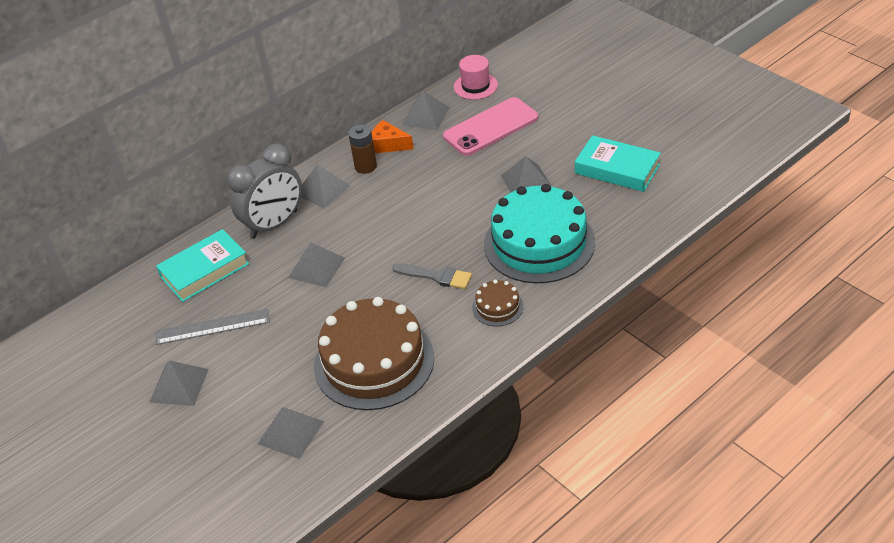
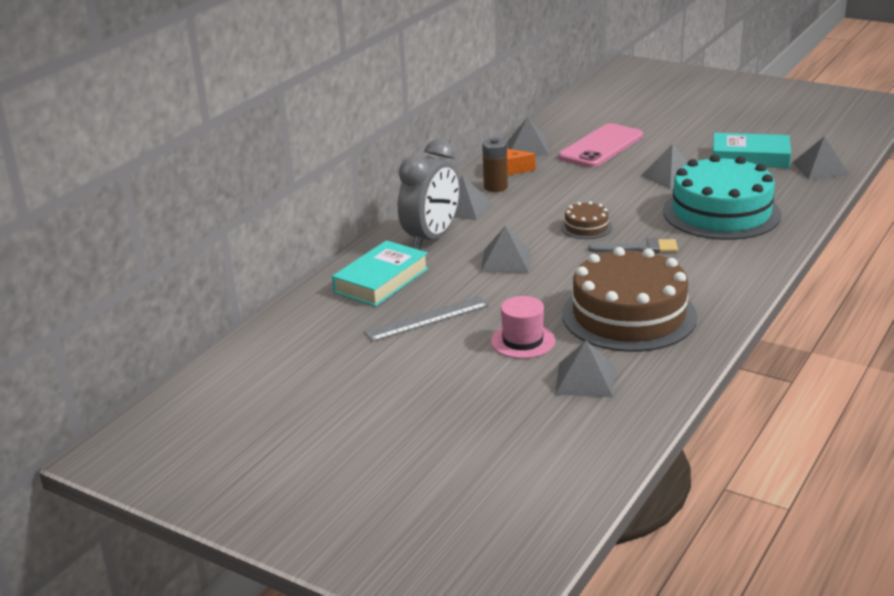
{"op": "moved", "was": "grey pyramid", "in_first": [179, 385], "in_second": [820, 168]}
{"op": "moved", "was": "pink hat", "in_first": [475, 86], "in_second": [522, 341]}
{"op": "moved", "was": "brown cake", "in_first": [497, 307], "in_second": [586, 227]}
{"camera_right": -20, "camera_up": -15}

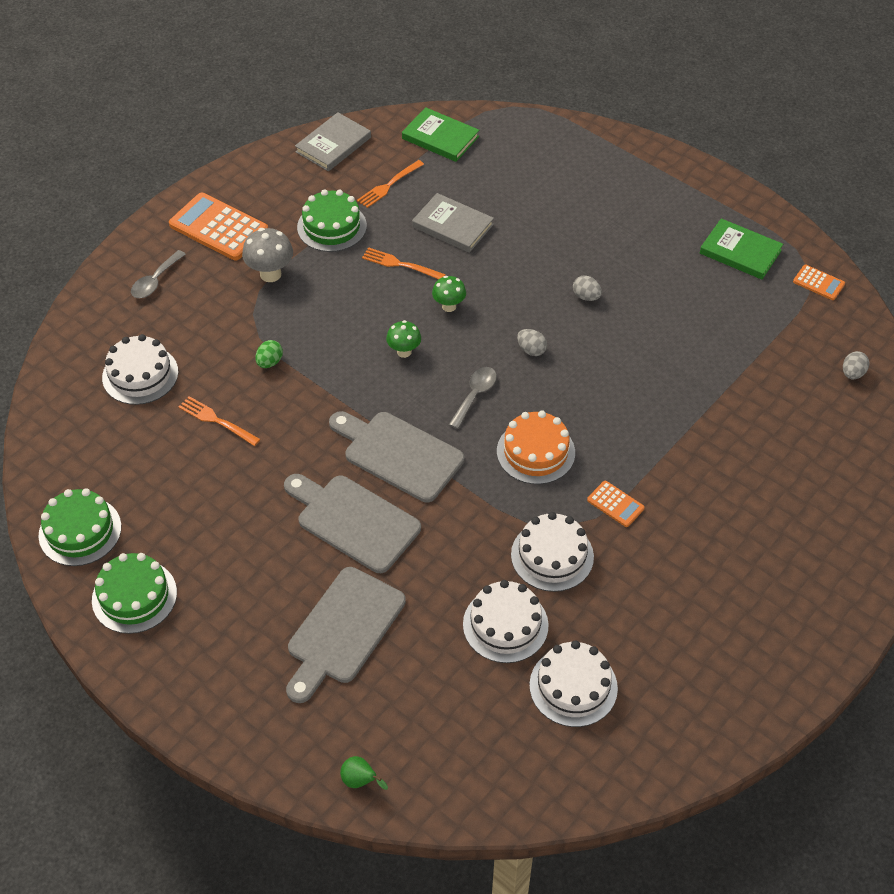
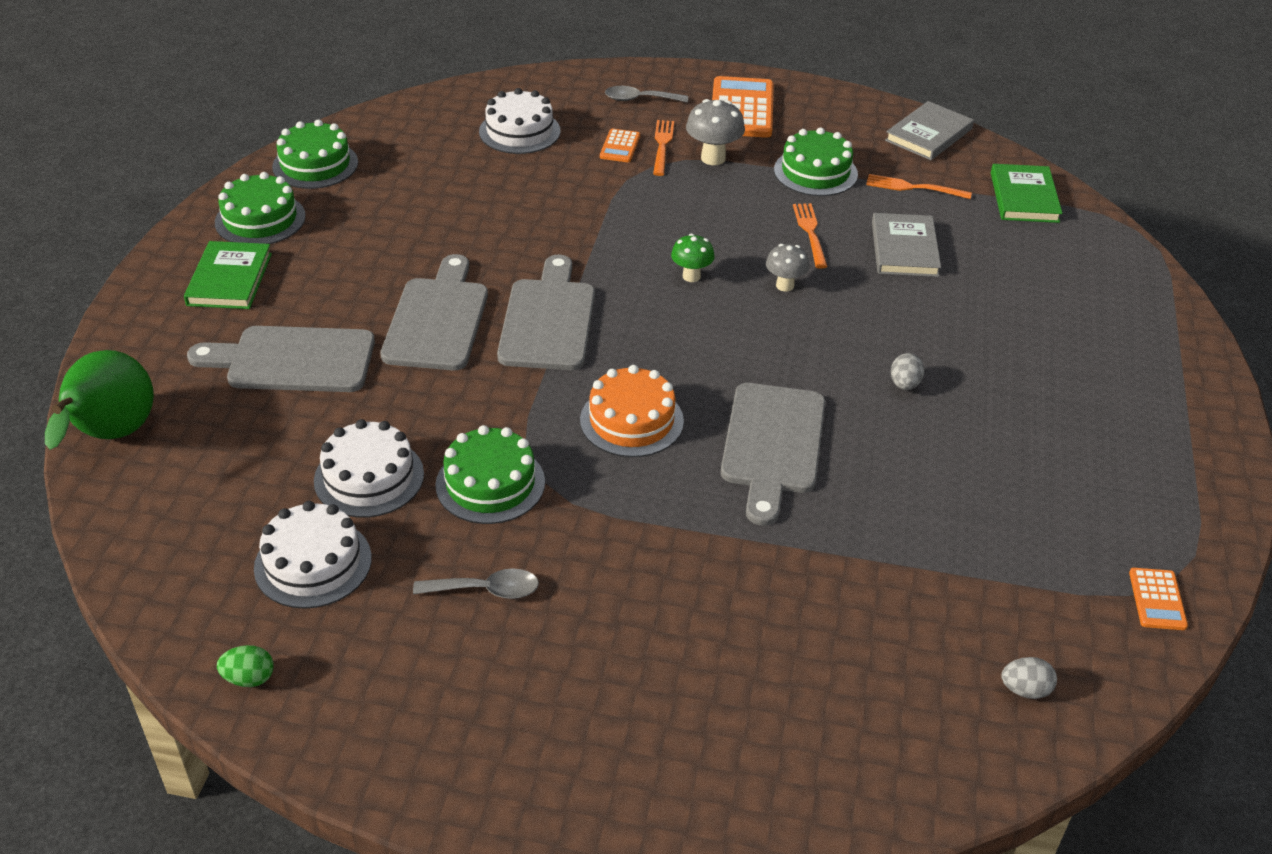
{"op": "removed", "was": "grey egg", "in_first": [531, 350]}
{"op": "added", "now": "grey cutting board", "in_second": [772, 445]}
{"op": "moved", "was": "orange fork", "in_first": [217, 421], "in_second": [662, 145]}
{"op": "moved", "was": "green egg", "in_first": [270, 362], "in_second": [249, 678]}
{"op": "moved", "was": "grey spoon", "in_first": [475, 395], "in_second": [486, 590]}
{"op": "moved", "was": "orange calculator", "in_first": [615, 504], "in_second": [620, 146]}
{"op": "moved", "was": "green book", "in_first": [740, 252], "in_second": [229, 279]}
{"op": "recoloured", "was": "green mushroom", "now": "grey mushroom", "in_first": [449, 306], "in_second": [785, 285]}
{"op": "recoloured", "was": "white cake", "now": "green cake", "in_first": [552, 556], "in_second": [490, 483]}
{"op": "turned", "was": "grey book", "in_first": [333, 145], "in_second": [928, 135], "clockwise": -60}
{"op": "resized", "was": "green pear", "in_first": [360, 781], "in_second": [111, 436], "ratio": 2.45}
{"camera_right": 60, "camera_up": -10}

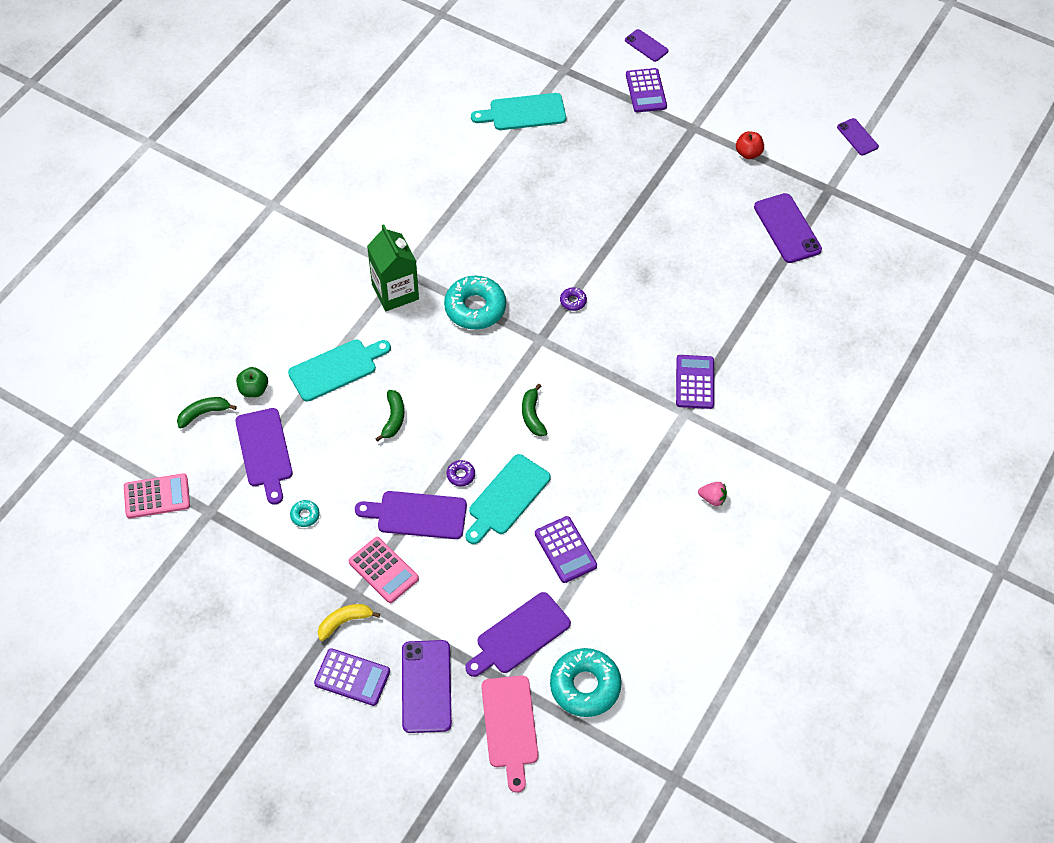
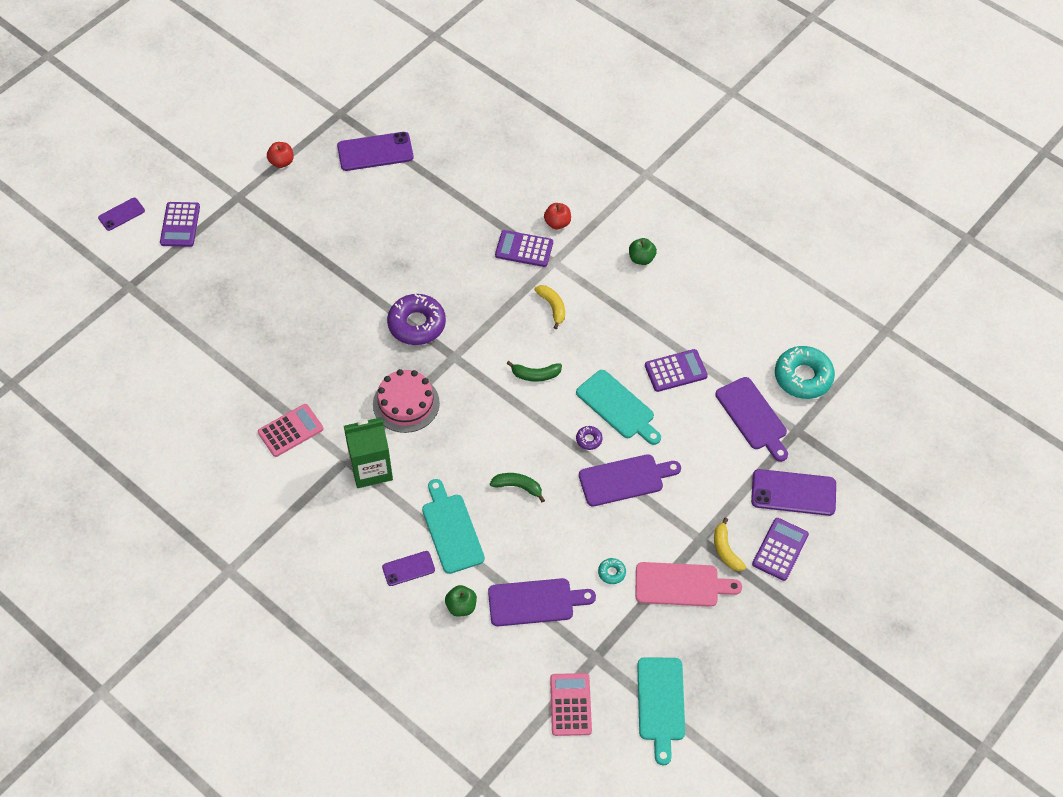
{"op": "removed", "was": "green banana", "in_first": [203, 413]}
{"op": "added", "now": "yellow banana", "in_second": [552, 307]}
{"op": "added", "now": "red apple", "in_second": [557, 223]}
{"op": "moved", "was": "pink calculator", "in_first": [383, 570], "in_second": [290, 430]}
{"op": "moved", "was": "turquoise cutting board", "in_first": [523, 112], "in_second": [661, 703]}
{"op": "moved", "was": "pink cutting board", "in_first": [510, 726], "in_second": [681, 585]}
{"op": "moved", "was": "purple phone", "in_first": [857, 137], "in_second": [408, 568]}
{"op": "replaced", "was": "turquoise donut", "now": "pink cake", "in_first": [475, 308], "in_second": [406, 403]}
{"op": "replaced", "was": "pink strawberry", "now": "green apple", "in_first": [712, 498], "in_second": [641, 258]}
{"op": "turned", "was": "purple cutting board", "in_first": [417, 515], "in_second": [625, 479], "clockwise": -120}
{"op": "turned", "was": "purple calculator", "in_first": [646, 91], "in_second": [180, 225], "clockwise": 90}
{"op": "resized", "was": "purple donut", "in_first": [573, 301], "in_second": [417, 324], "ratio": 2.29}
{"camera_right": -80, "camera_up": 0}

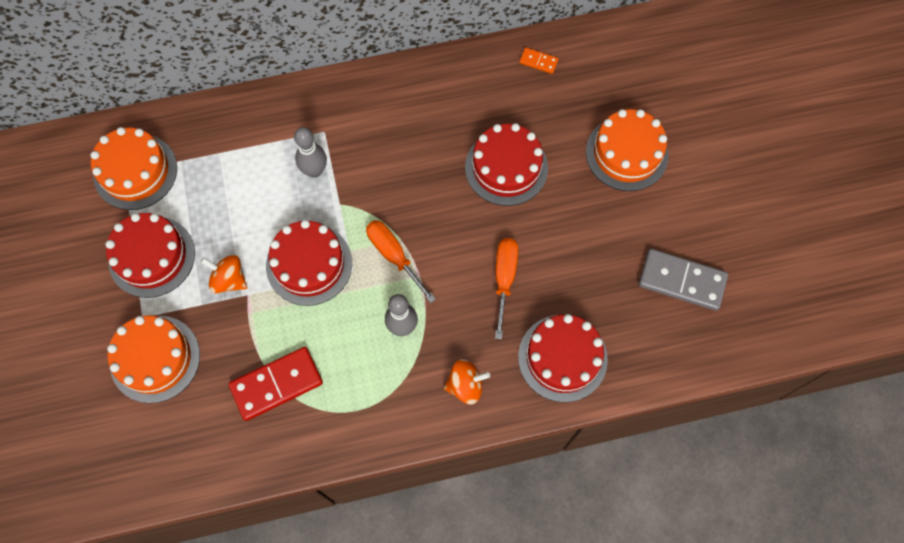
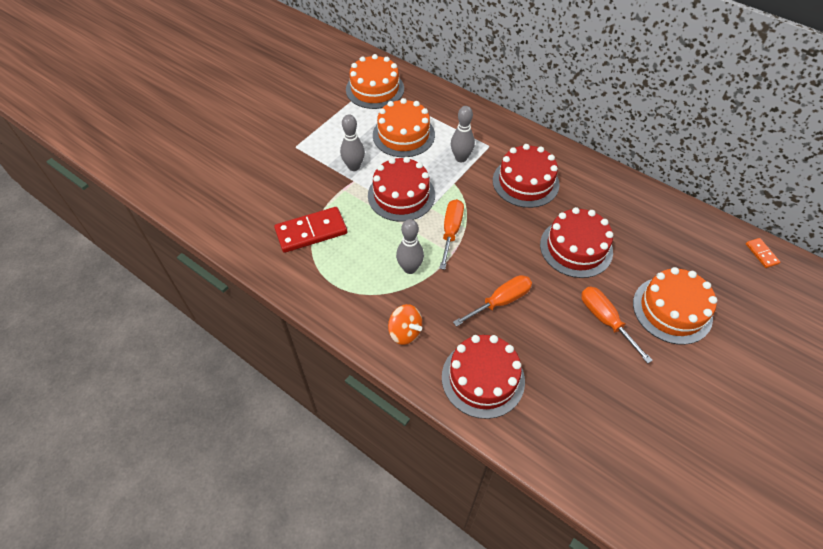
{"op": "removed", "was": "grey domino", "in_first": [682, 281]}
{"op": "added", "now": "orange screwdriver", "in_second": [605, 320]}
{"op": "moved", "was": "red cake", "in_first": [152, 256], "in_second": [525, 182]}
{"op": "moved", "was": "orange cake", "in_first": [155, 359], "in_second": [403, 135]}
{"op": "moved", "was": "orange domino", "in_first": [538, 61], "in_second": [761, 254]}
{"op": "replaced", "was": "orange spinning top", "now": "grey bowling pin", "in_first": [229, 280], "in_second": [354, 167]}
{"op": "turned", "was": "red domino", "in_first": [276, 384], "in_second": [311, 232], "clockwise": -45}
{"camera_right": 50, "camera_up": -15}

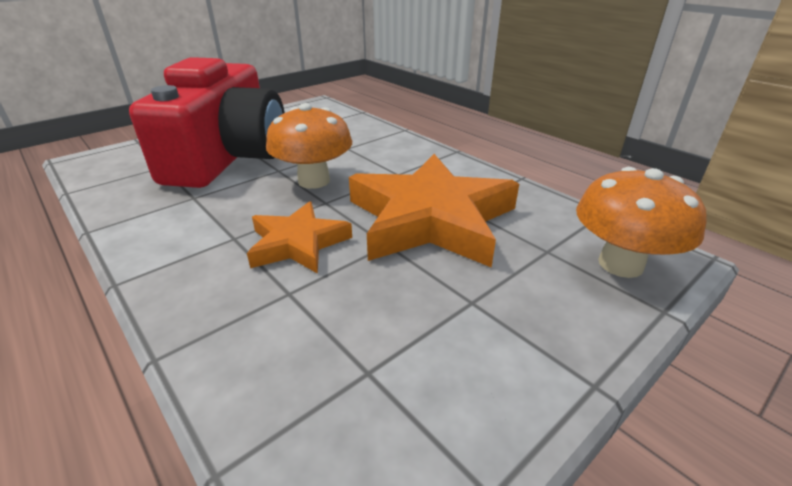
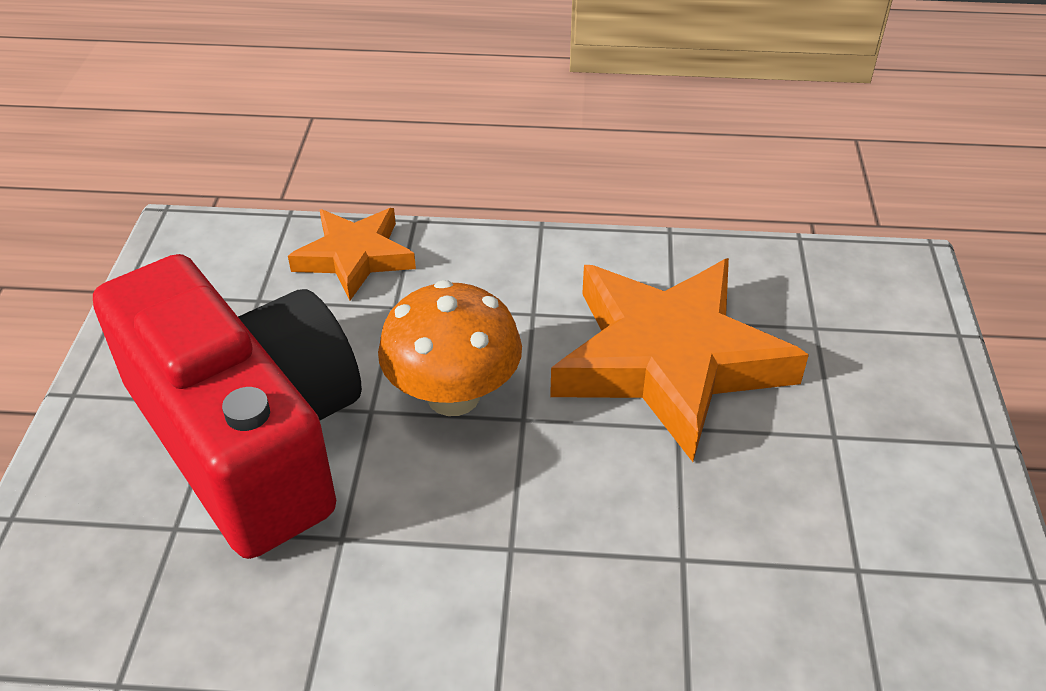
{"op": "removed", "was": "orange mushroom", "in_first": [620, 264]}
{"op": "moved", "was": "orange star", "in_first": [298, 243], "in_second": [354, 257]}
{"camera_right": -45, "camera_up": 10}

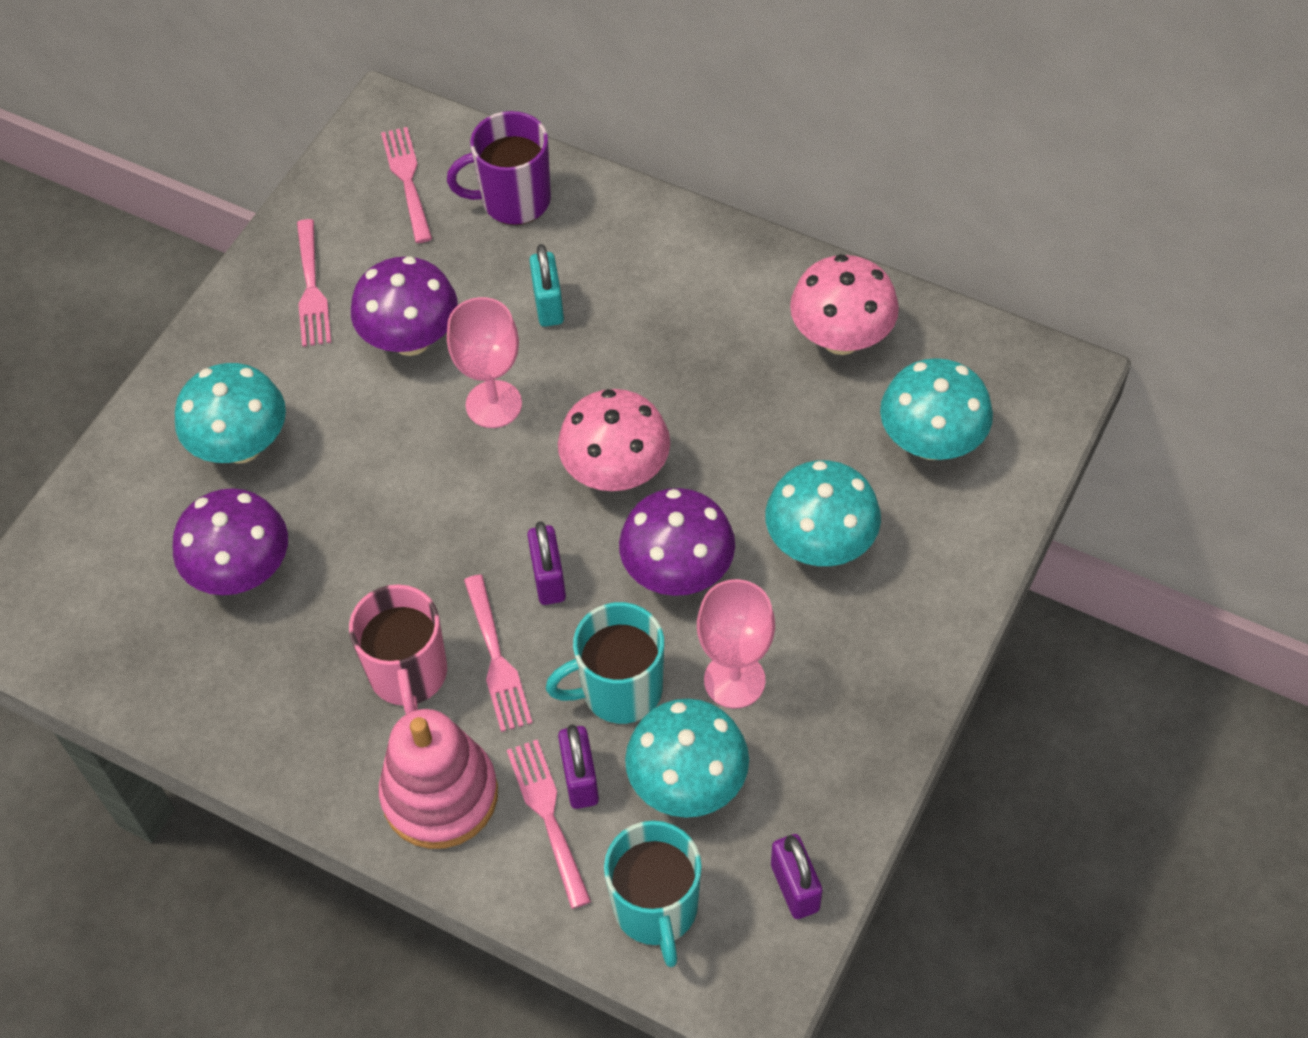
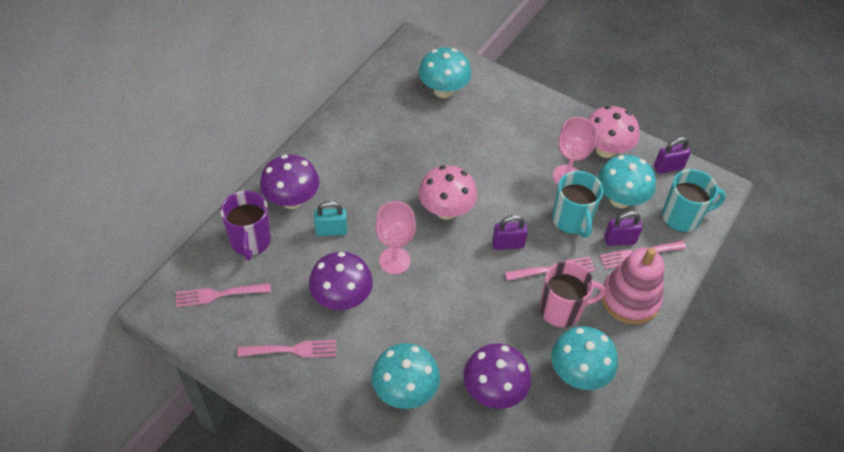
{"op": "moved", "was": "purple mushroom", "in_first": [677, 572], "in_second": [292, 200]}
{"op": "moved", "was": "turquoise mushroom", "in_first": [820, 544], "in_second": [578, 373]}
{"op": "moved", "was": "pink mushroom", "in_first": [841, 338], "in_second": [605, 150]}
{"camera_right": -90, "camera_up": -5}

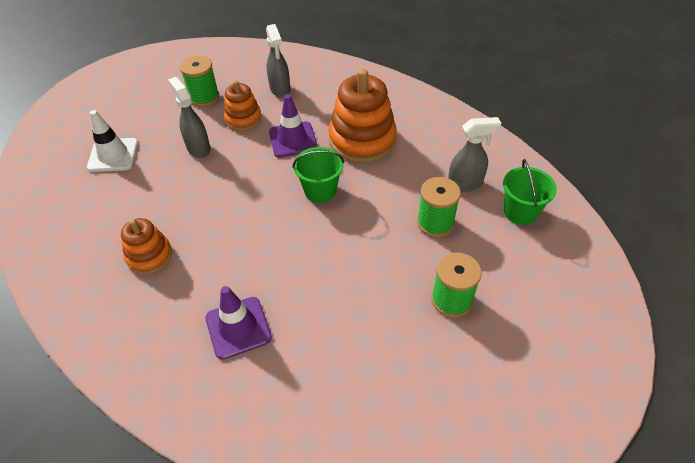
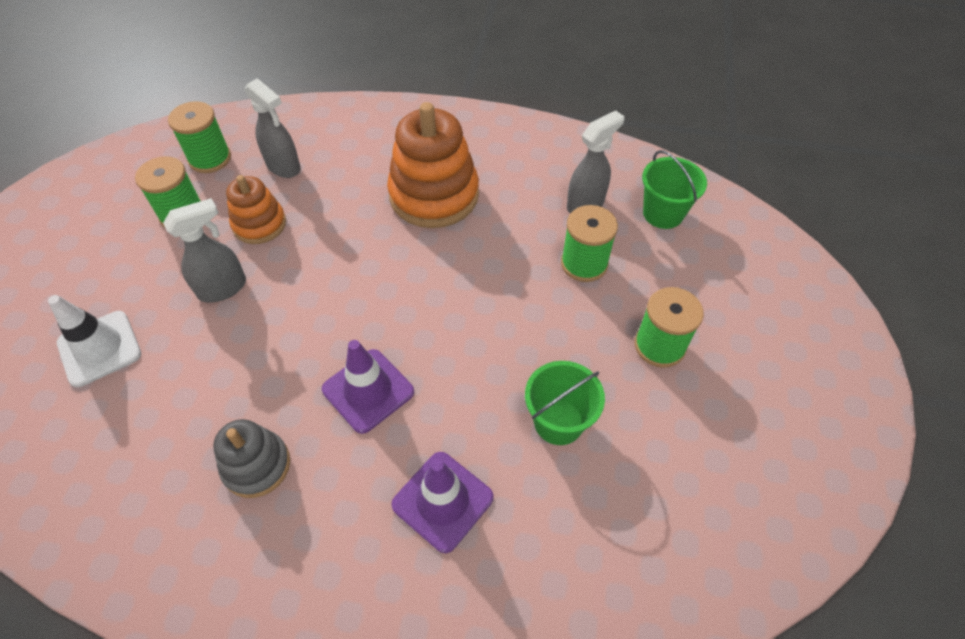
{"op": "added", "now": "green spool", "in_second": [210, 159]}
{"op": "moved", "was": "purple traffic cone", "in_first": [293, 140], "in_second": [368, 390]}
{"op": "moved", "was": "green bucket", "in_first": [320, 191], "in_second": [558, 422]}
{"op": "recoloured", "was": "orange stacking toy", "now": "grey stacking toy", "in_first": [149, 256], "in_second": [256, 465]}
{"op": "turned", "was": "grey spray bottle", "in_first": [198, 148], "in_second": [223, 288], "clockwise": 120}
{"camera_right": -30, "camera_up": 5}

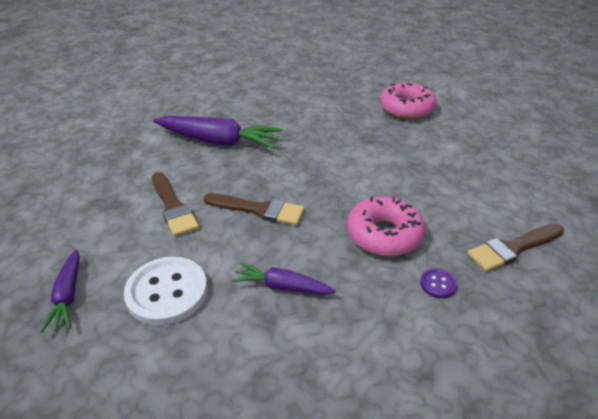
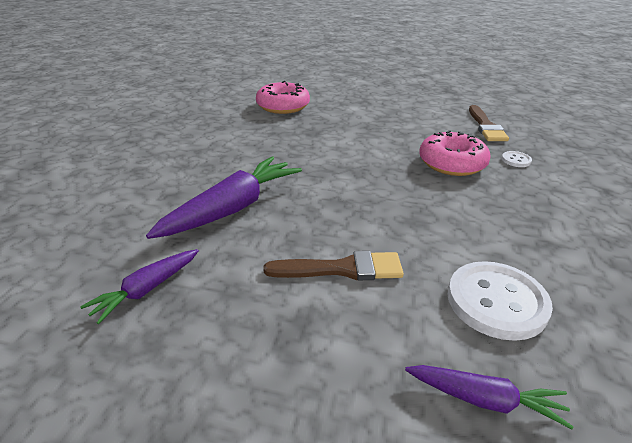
{"op": "removed", "was": "brown brush", "in_first": [259, 210]}
{"op": "moved", "was": "purple carrot", "in_first": [282, 286], "in_second": [146, 290]}
{"op": "recoloured", "was": "purple button", "now": "white button", "in_first": [438, 284], "in_second": [516, 160]}
{"camera_right": -65, "camera_up": -5}

